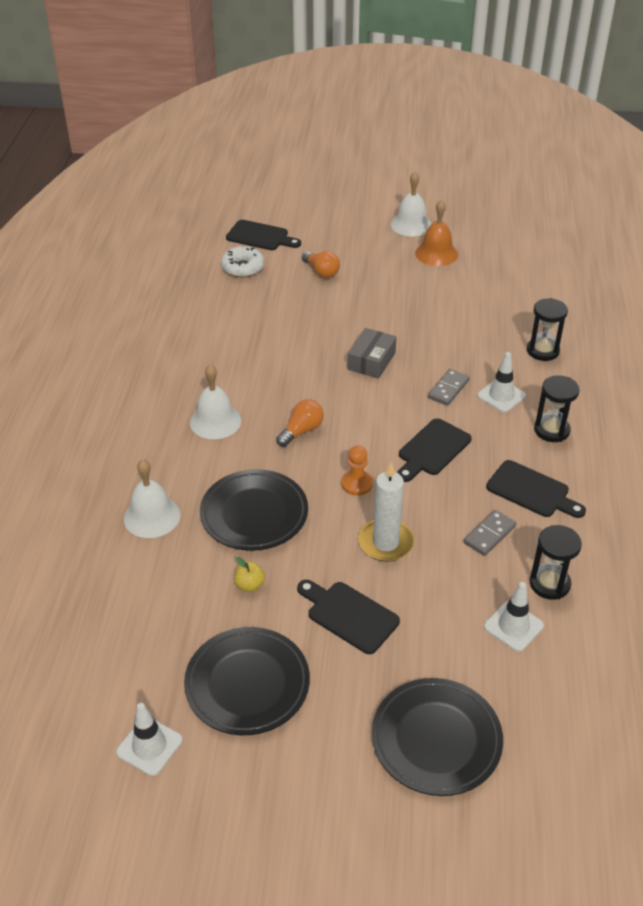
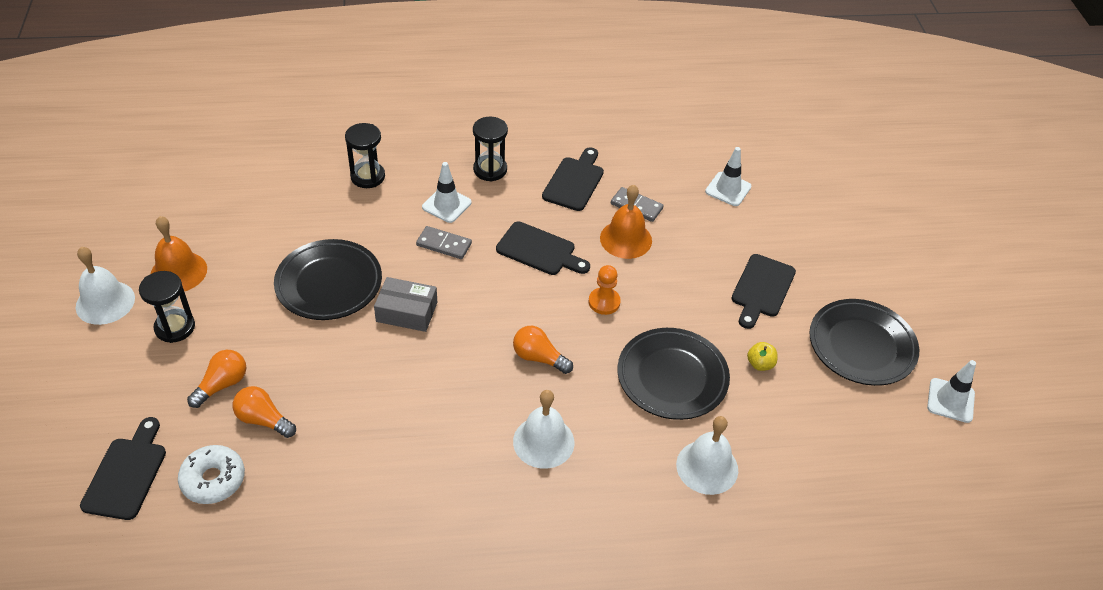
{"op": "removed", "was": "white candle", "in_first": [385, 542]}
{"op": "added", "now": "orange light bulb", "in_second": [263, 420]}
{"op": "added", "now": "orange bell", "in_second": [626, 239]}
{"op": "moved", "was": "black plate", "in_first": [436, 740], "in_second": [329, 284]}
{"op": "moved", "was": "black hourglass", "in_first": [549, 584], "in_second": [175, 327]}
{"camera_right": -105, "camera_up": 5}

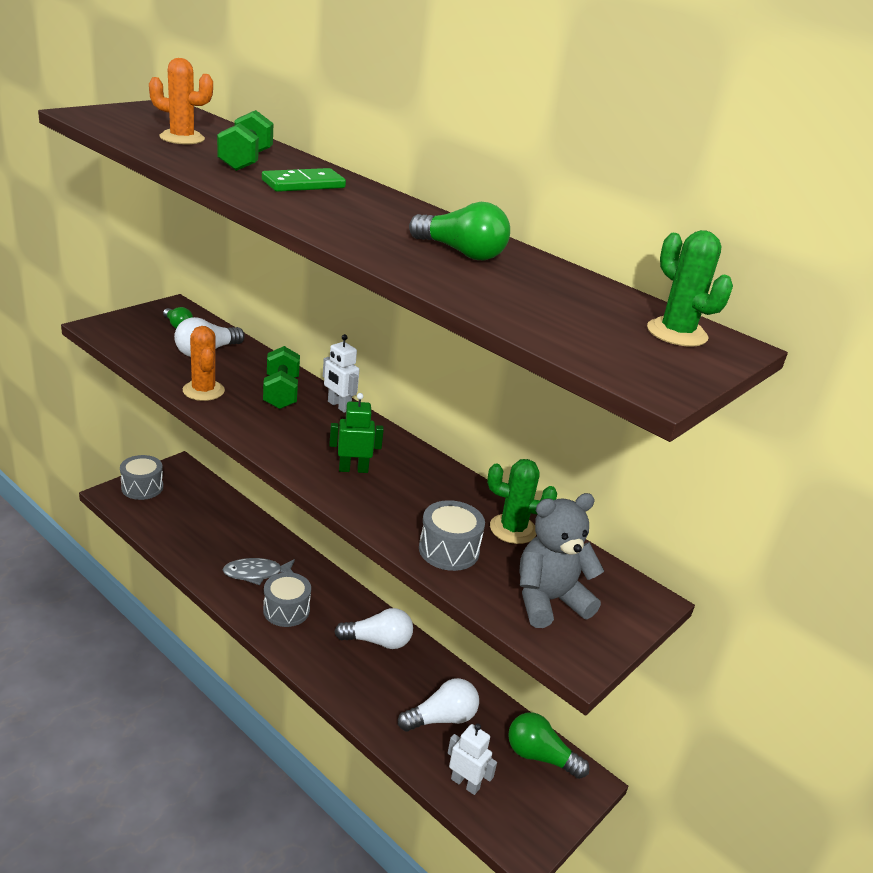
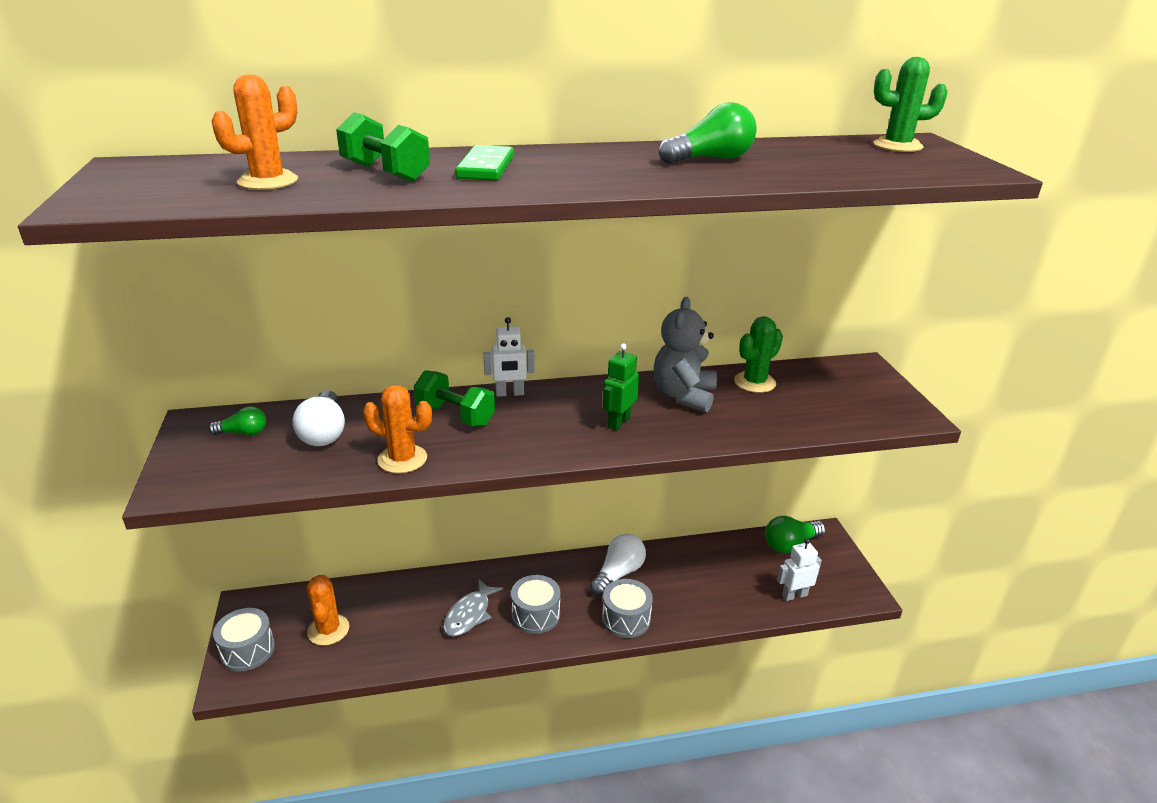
{"op": "removed", "was": "white light bulb", "in_first": [441, 718]}
{"op": "added", "now": "orange cactus", "in_second": [328, 630]}
{"op": "moved", "was": "grey drum", "in_first": [449, 550], "in_second": [626, 619]}
{"op": "moved", "was": "grey teddy bear", "in_first": [548, 601], "in_second": [684, 396]}
{"camera_right": -50, "camera_up": 0}

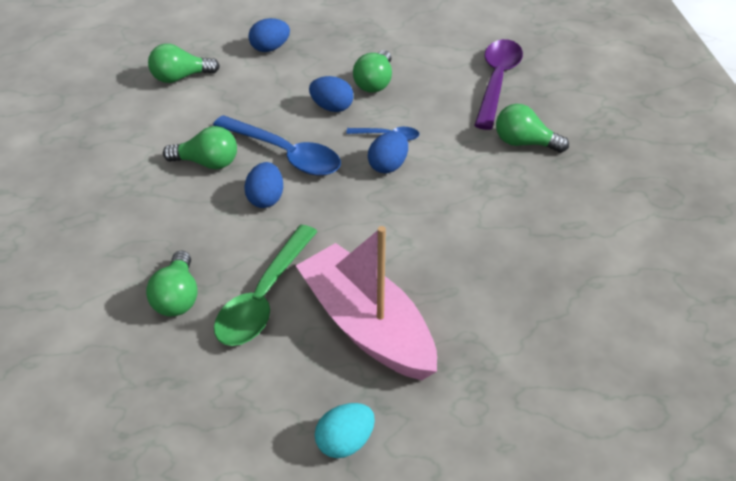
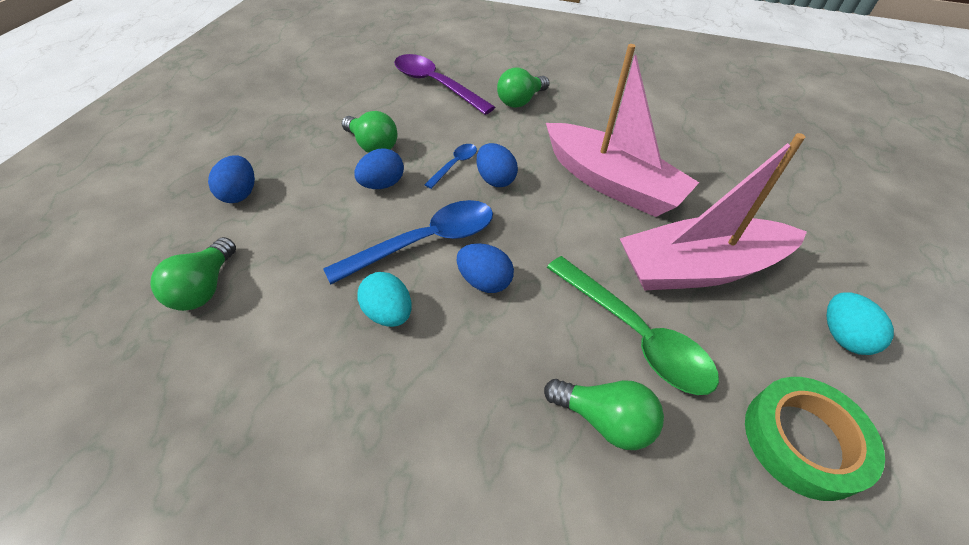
{"op": "added", "now": "pink boat", "in_second": [611, 183]}
{"op": "added", "now": "green tape", "in_second": [803, 440]}
{"op": "replaced", "was": "green light bulb", "now": "turquoise egg", "in_first": [207, 163], "in_second": [388, 313]}
{"camera_right": -65, "camera_up": 5}

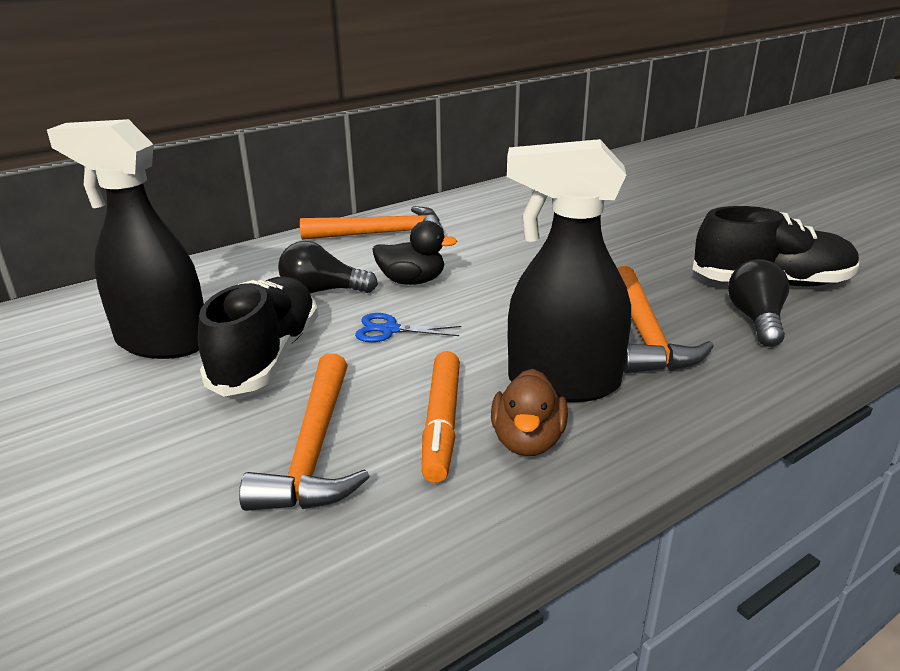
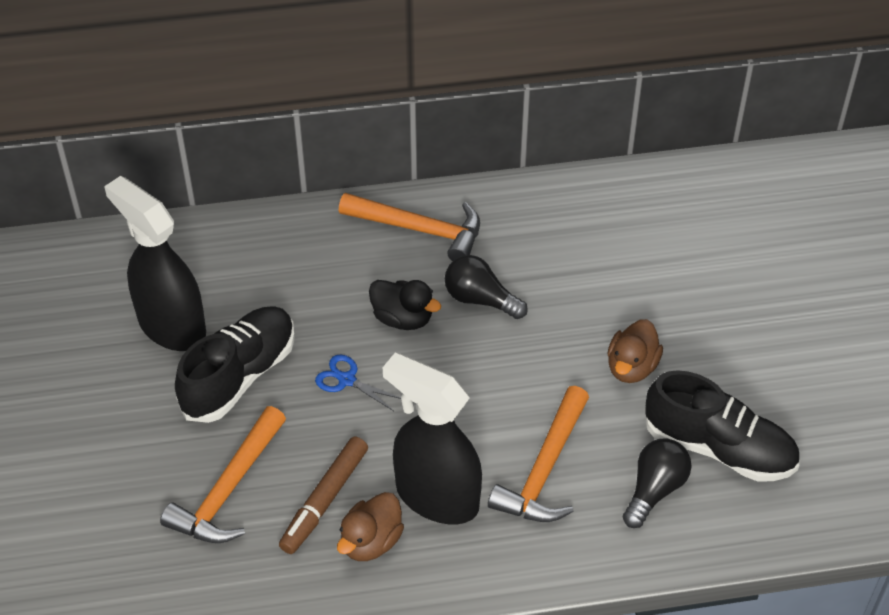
{"op": "added", "now": "brown duck", "in_second": [631, 367]}
{"op": "moved", "was": "black light bulb", "in_first": [322, 291], "in_second": [480, 299]}
{"op": "recoloured", "was": "orange marker", "now": "brown marker", "in_first": [441, 423], "in_second": [324, 500]}
{"camera_right": 25, "camera_up": 20}

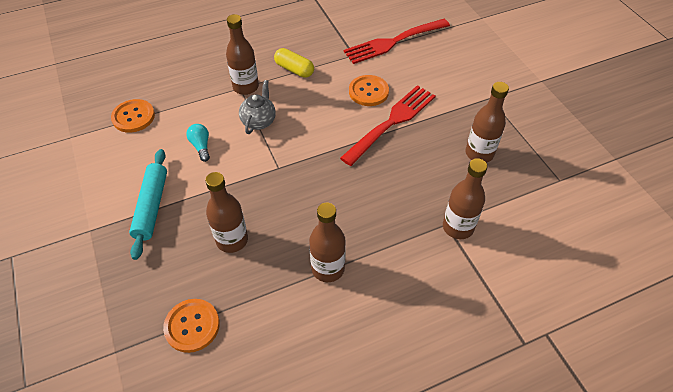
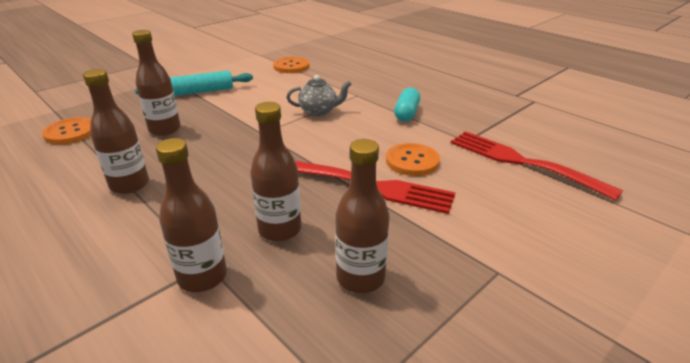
{"op": "removed", "was": "turquoise light bulb", "in_first": [201, 146]}
{"op": "moved", "was": "brown bottle", "in_first": [246, 87], "in_second": [280, 229]}
{"op": "recoloured", "was": "yellow capsule", "now": "turquoise capsule", "in_first": [294, 69], "in_second": [406, 113]}
{"camera_right": 70, "camera_up": -20}

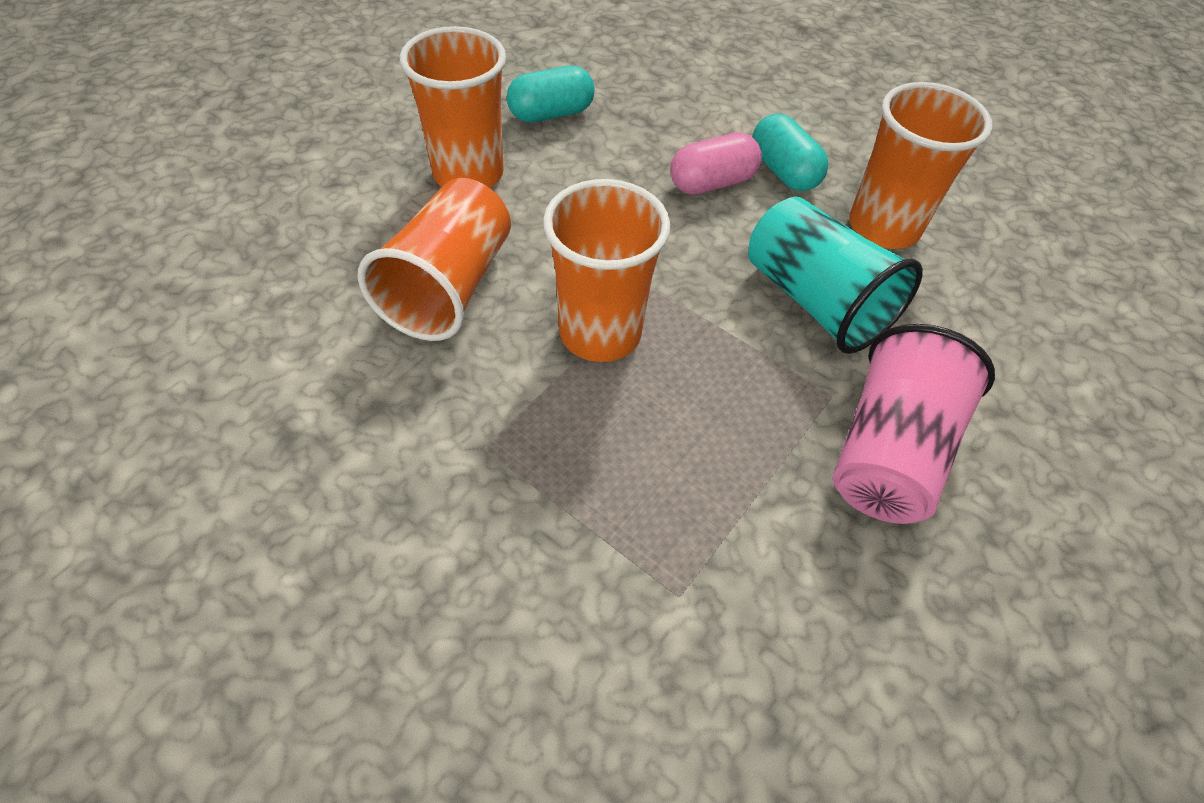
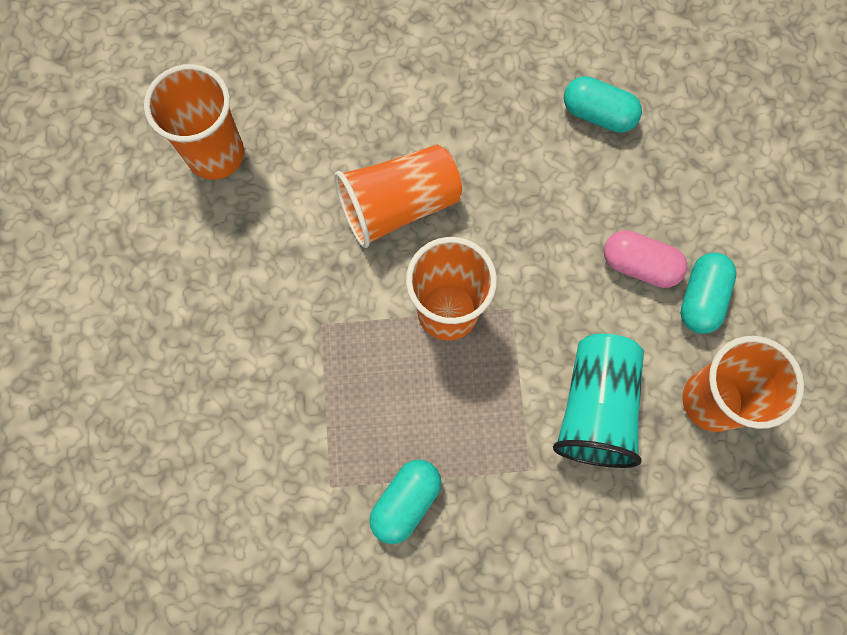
{"op": "removed", "was": "pink cup", "in_first": [888, 452]}
{"op": "added", "now": "turquoise capsule", "in_second": [406, 502]}
{"op": "moved", "was": "orange cup", "in_first": [468, 174], "in_second": [215, 154]}
{"camera_right": 50, "camera_up": 20}

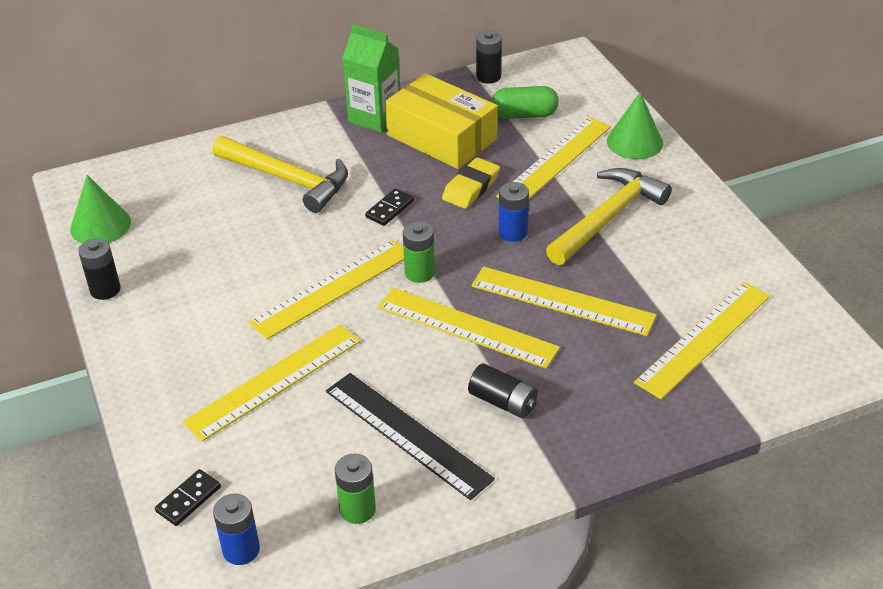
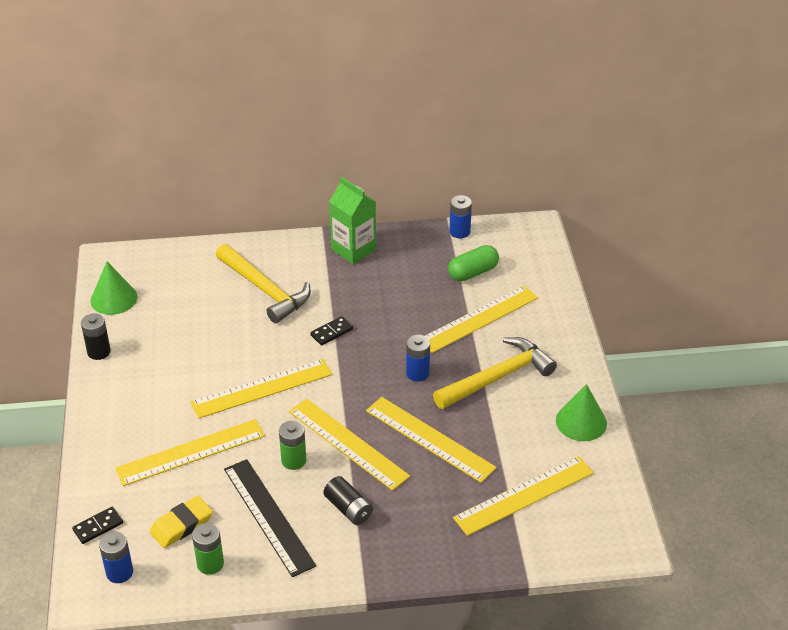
{"op": "removed", "was": "yellow box", "in_first": [441, 137]}
{"op": "moved", "was": "green battery", "in_first": [419, 273], "in_second": [293, 460]}
{"op": "moved", "was": "yellow eraser", "in_first": [471, 187], "in_second": [181, 525]}
{"op": "moved", "was": "green cone", "in_first": [635, 142], "in_second": [581, 422]}
{"op": "recoloured", "was": "black battery", "now": "blue battery", "in_first": [488, 77], "in_second": [459, 232]}
{"op": "turned", "was": "green capsule", "in_first": [524, 115], "in_second": [473, 272], "clockwise": -45}
{"camera_right": 15, "camera_up": 0}

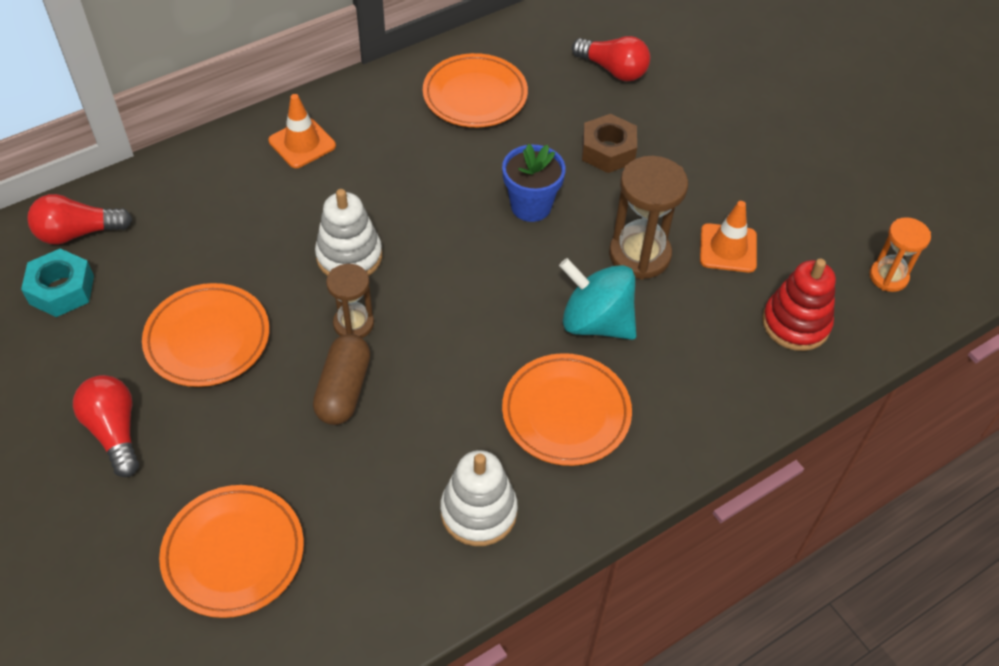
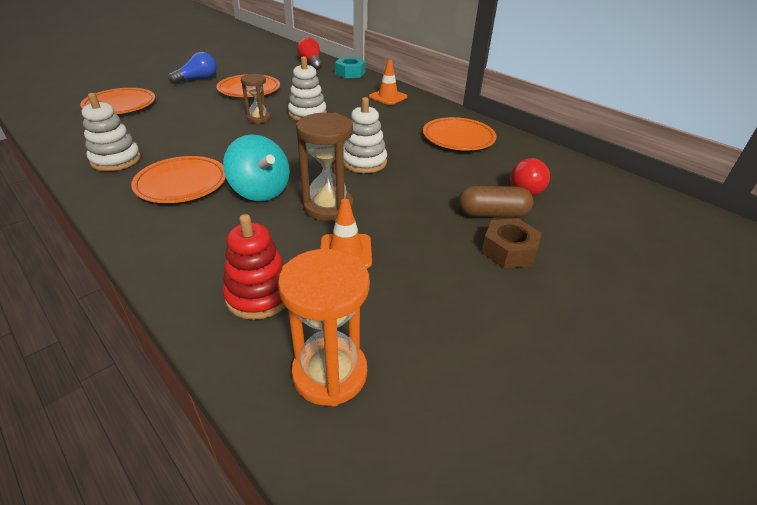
{"op": "moved", "was": "turquoise nut", "in_first": [61, 290], "in_second": [350, 73]}
{"op": "moved", "was": "brown capsule", "in_first": [343, 390], "in_second": [492, 214]}
{"op": "moved", "was": "brown nut", "in_first": [608, 151], "in_second": [508, 250]}
{"op": "replaced", "was": "blue flower pot", "now": "white stacking toy", "in_first": [531, 206], "in_second": [364, 162]}
{"op": "recoloured", "was": "red light bulb", "now": "blue light bulb", "in_first": [114, 431], "in_second": [198, 79]}
{"op": "turned", "was": "turquoise spinning top", "in_first": [596, 322], "in_second": [260, 191], "clockwise": 120}
{"op": "resized", "was": "orange hourglass", "in_first": [888, 277], "in_second": [330, 373], "ratio": 1.62}
{"camera_right": 80, "camera_up": -15}

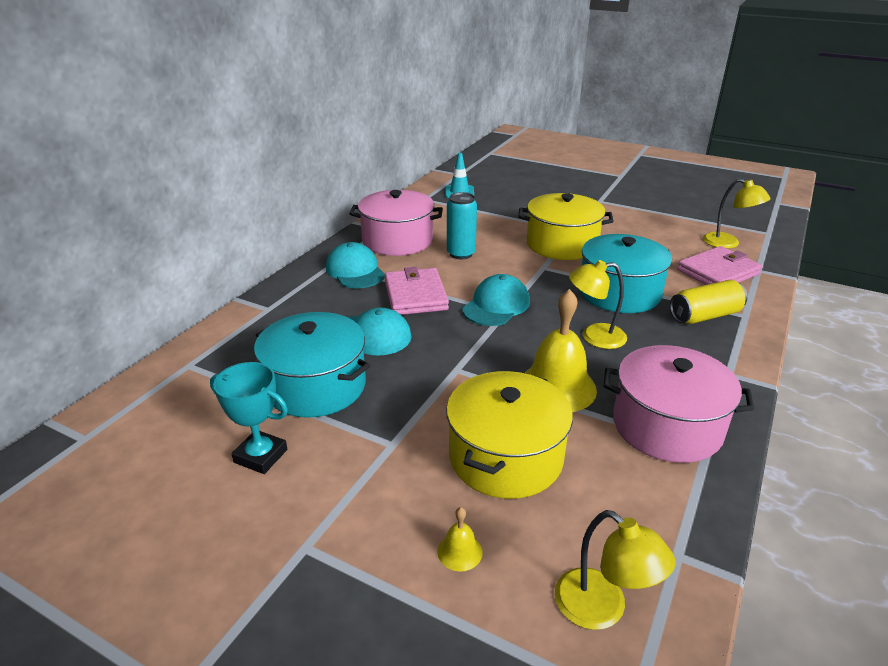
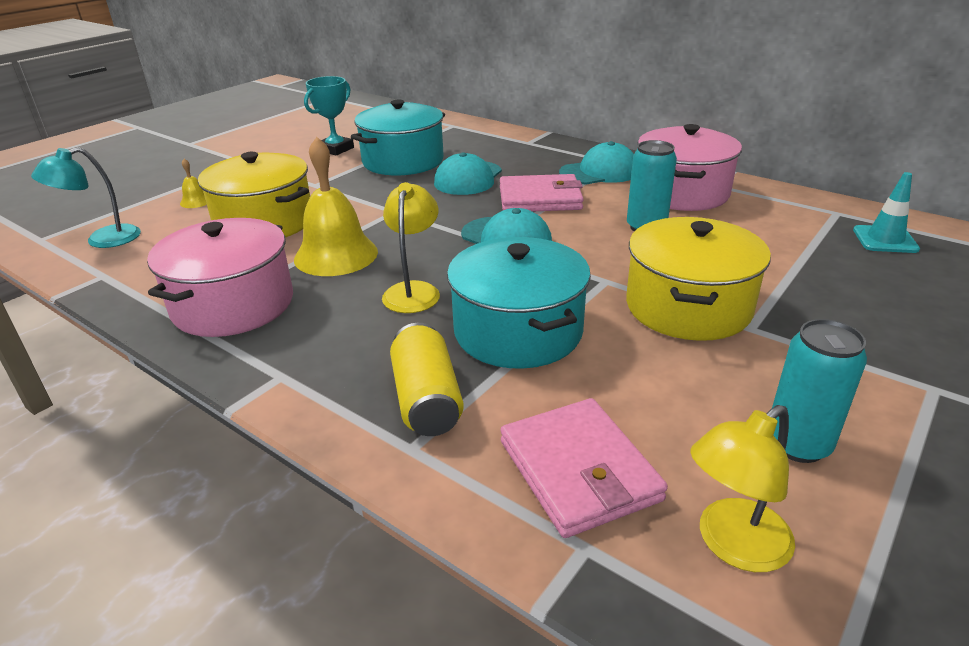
{"op": "added", "now": "turquoise can", "in_second": [797, 444]}
{"op": "recoloured", "was": "yellow lamp", "now": "turquoise lamp", "in_first": [602, 609], "in_second": [102, 240]}
{"camera_right": 100, "camera_up": 0}

